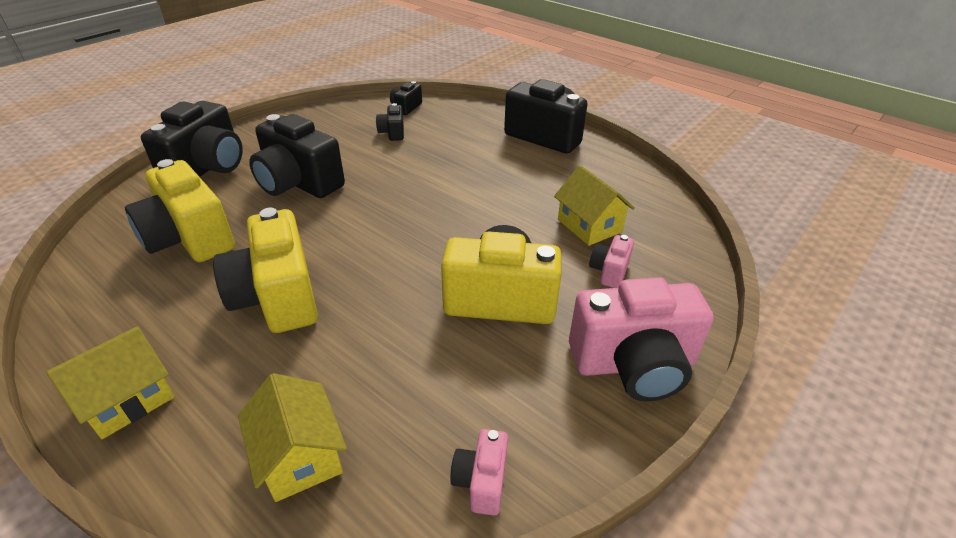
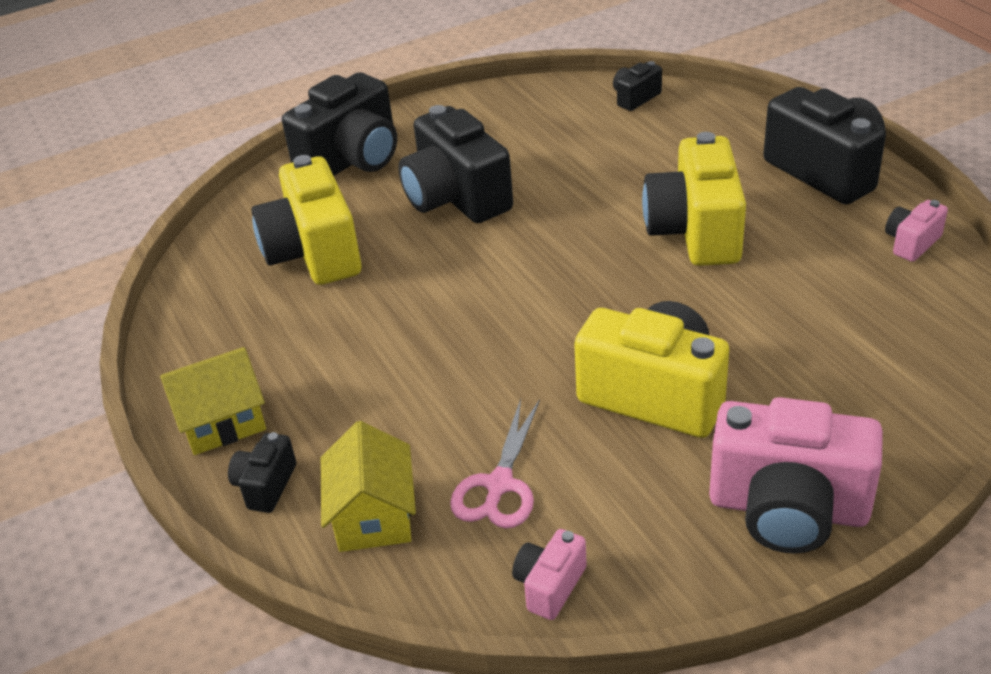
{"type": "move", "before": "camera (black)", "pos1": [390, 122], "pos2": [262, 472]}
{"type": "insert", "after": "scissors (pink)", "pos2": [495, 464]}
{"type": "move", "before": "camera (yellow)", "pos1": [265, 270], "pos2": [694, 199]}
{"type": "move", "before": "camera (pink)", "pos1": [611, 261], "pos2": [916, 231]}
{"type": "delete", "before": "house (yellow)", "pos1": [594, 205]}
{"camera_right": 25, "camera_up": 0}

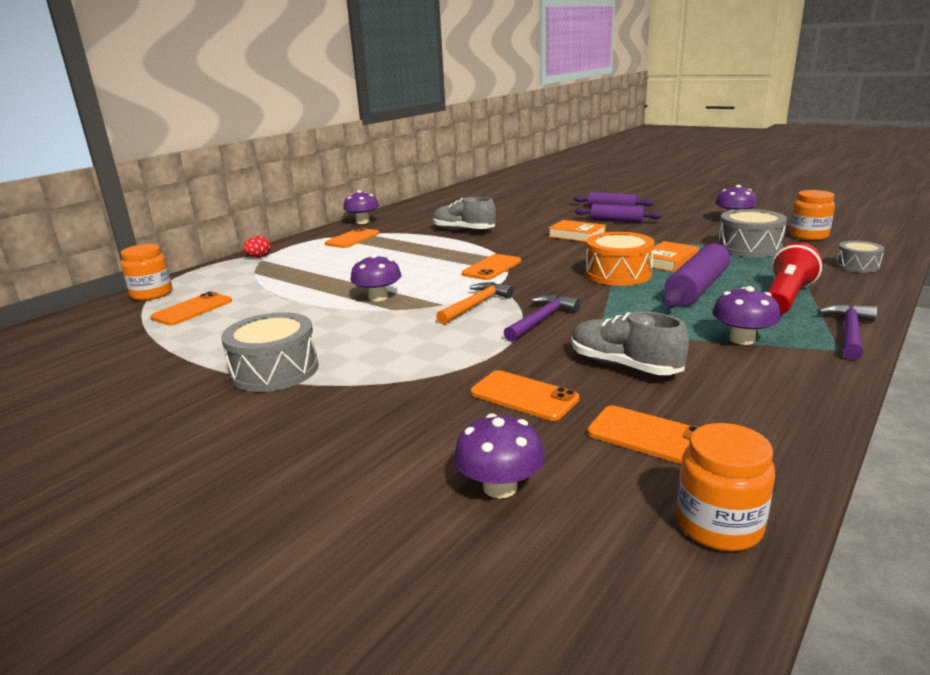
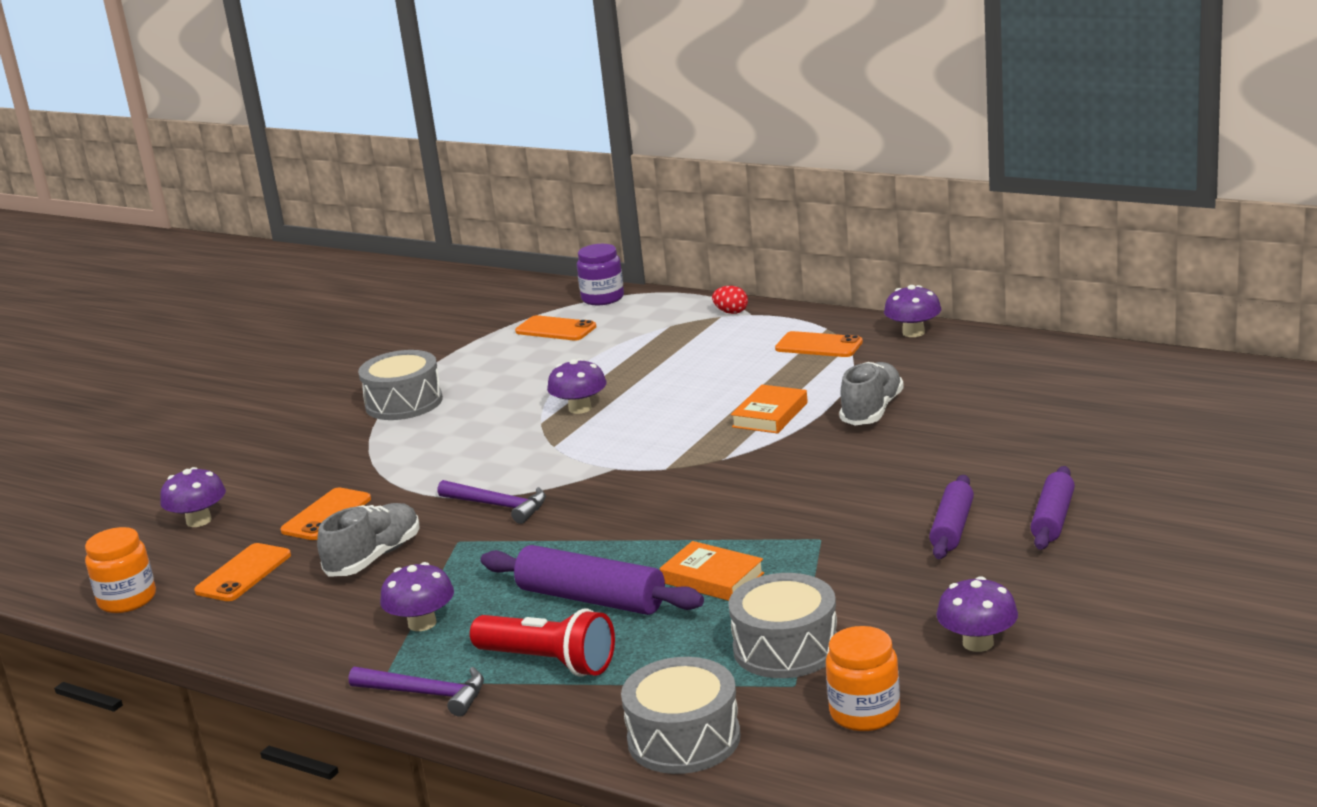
{"type": "recolor", "before": "jar (orange)", "after": "jar (purple)", "pos1": [146, 272], "pos2": [600, 274]}
{"type": "resize", "before": "drum (grey)", "pos1": [860, 257], "pos2": [681, 715], "scale": 1.7}
{"type": "move", "before": "book (orange)", "pos1": [577, 231], "pos2": [769, 409]}
{"type": "delete", "before": "hammer (orange)", "pos1": [475, 303]}
{"type": "delete", "before": "phone (orange)", "pos1": [491, 267]}
{"type": "delete", "before": "drum (orange)", "pos1": [620, 259]}
{"camera_right": 85, "camera_up": 0}

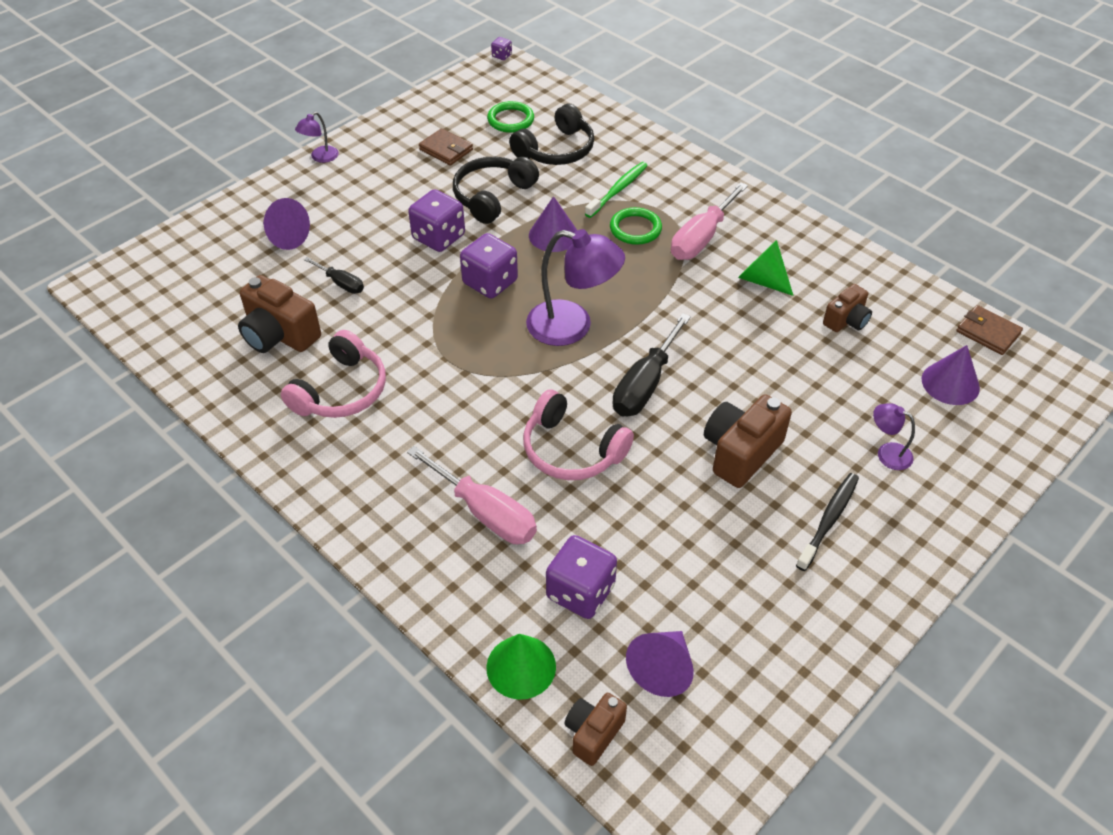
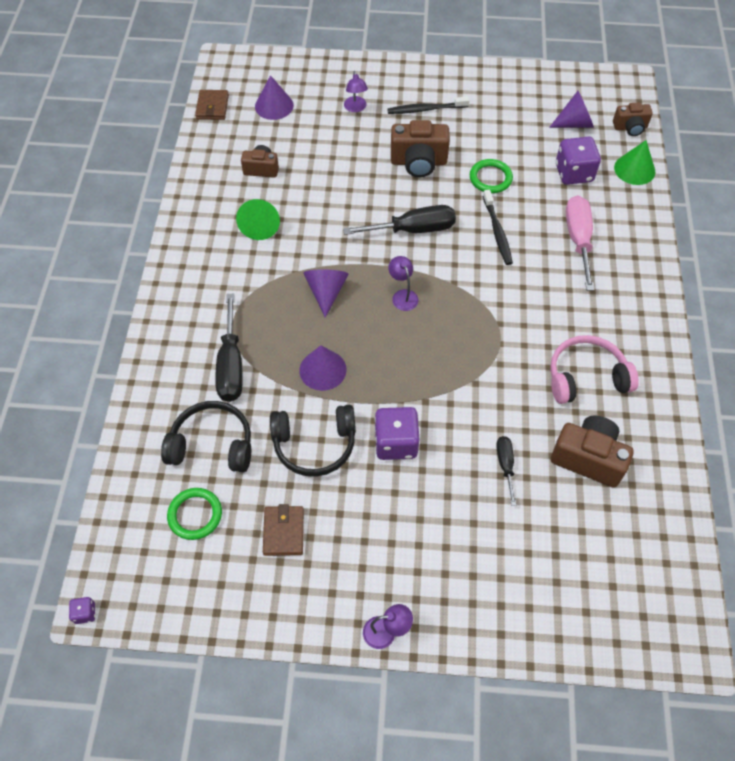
{"type": "replace", "before": "toothbrush (green)", "after": "screwdriver (black)", "pos1": [616, 190], "pos2": [229, 348]}
{"type": "move", "before": "cone (purple)", "pos1": [286, 224], "pos2": [326, 294]}
{"type": "resize", "before": "lamp (purple)", "pos1": [575, 287], "pos2": [403, 283], "scale": 0.49}
{"type": "move", "before": "ring (green)", "pos1": [636, 226], "pos2": [491, 176]}
{"type": "replace", "before": "headphones (pink)", "after": "toothbrush (black)", "pos1": [578, 434], "pos2": [498, 227]}
{"type": "rotate", "before": "camera (brown)", "pos1": [279, 314], "pos2": [592, 452], "turn": -60}
{"type": "delete", "before": "dice (purple)", "pos1": [489, 266]}
{"type": "delete", "before": "screwdriver (pink)", "pos1": [709, 221]}
{"camera_right": -130, "camera_up": 10}

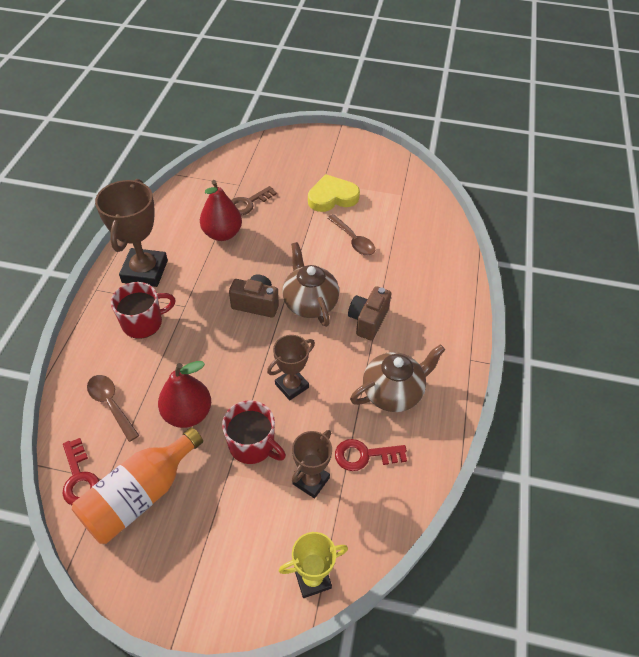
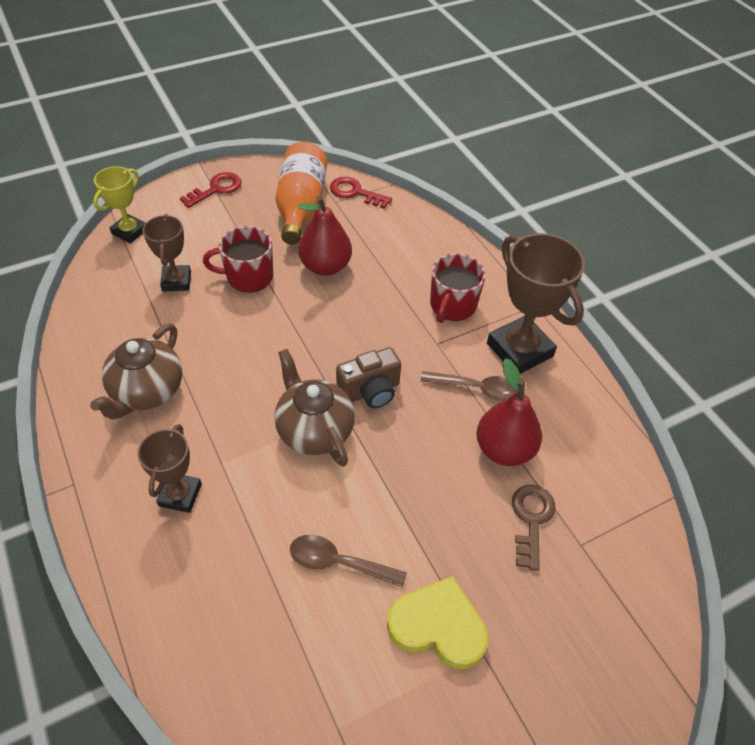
{"type": "move", "before": "trophy (brown)", "pos1": [291, 367], "pos2": [169, 468]}
{"type": "move", "before": "key (red)", "pos1": [371, 455], "pos2": [211, 190]}
{"type": "rotate", "before": "teapot (brown)", "pos1": [311, 284], "pos2": [314, 408], "turn": -150}
{"type": "rotate", "before": "heart (yellow)", "pos1": [334, 193], "pos2": [437, 623], "turn": -105}
{"type": "move", "before": "spoon (brown)", "pos1": [113, 408], "pos2": [469, 386]}
{"type": "delete", "before": "camera (brown)", "pos1": [369, 313]}
{"camera_right": 140, "camera_up": 0}

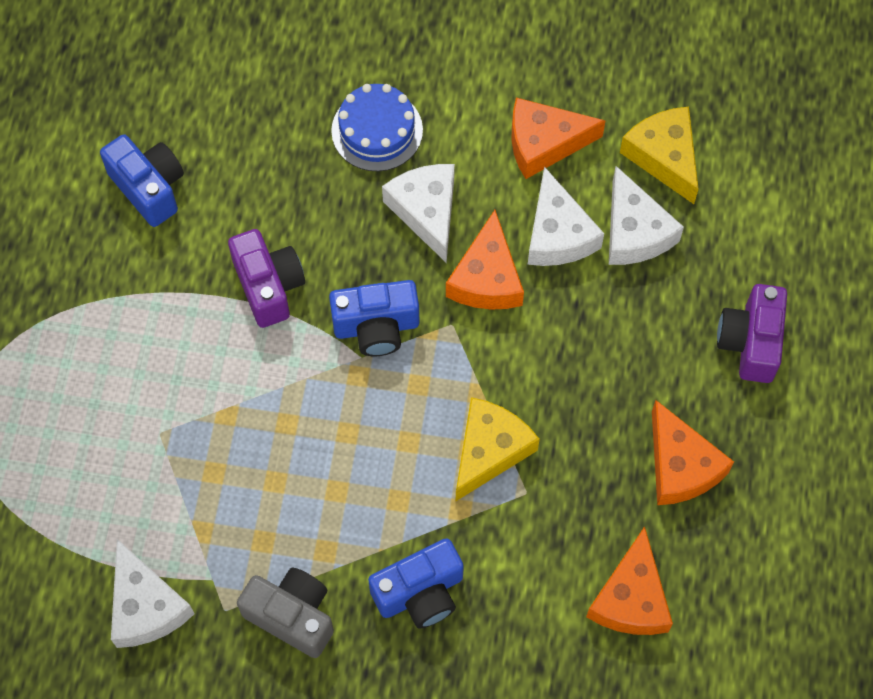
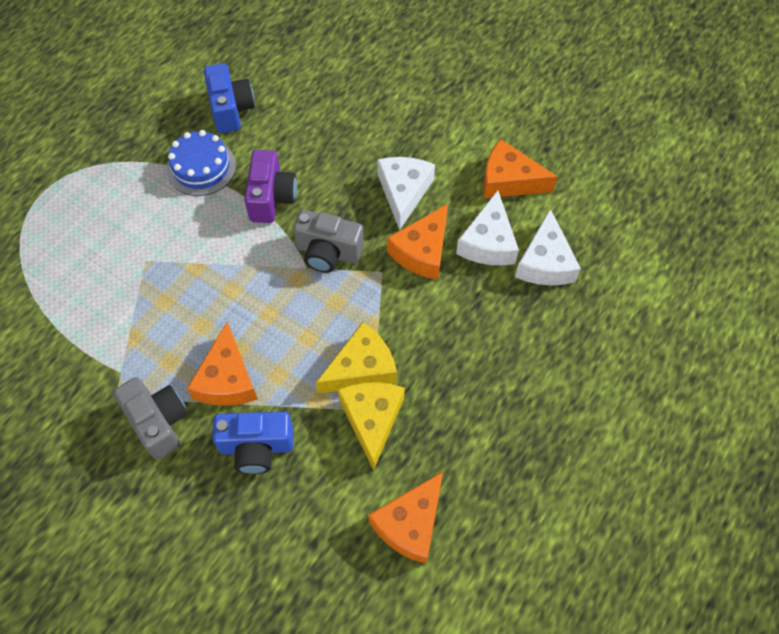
{"type": "move", "before": "cake (blue)", "pos1": [377, 127], "pos2": [201, 163]}
{"type": "move", "before": "cheese (orange)", "pos1": [693, 452], "pos2": [222, 364]}
{"type": "recolor", "before": "camera (blue)", "after": "camera (grey)", "pos1": [374, 318], "pos2": [328, 241]}
{"type": "move", "before": "cheese (yellow)", "pos1": [659, 155], "pos2": [371, 426]}
{"type": "delete", "before": "cheese (white)", "pos1": [153, 593]}
{"type": "delete", "before": "camera (purple)", "pos1": [752, 333]}
{"camera_right": 25, "camera_up": -5}

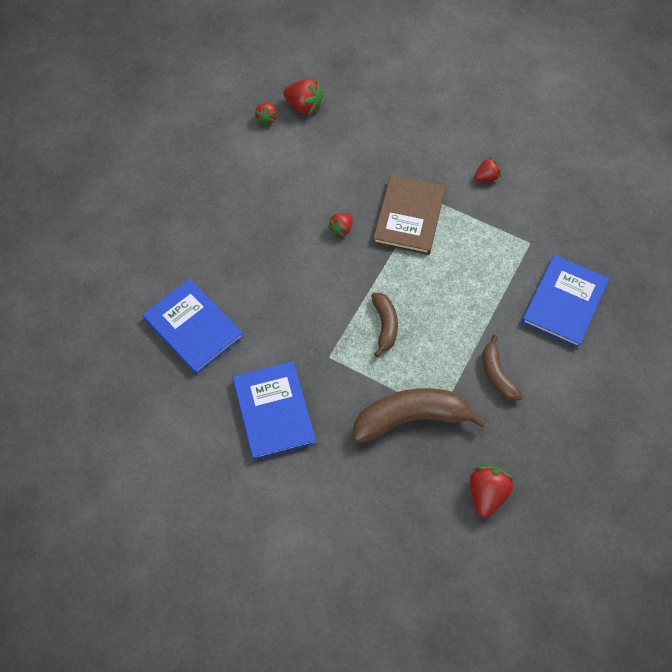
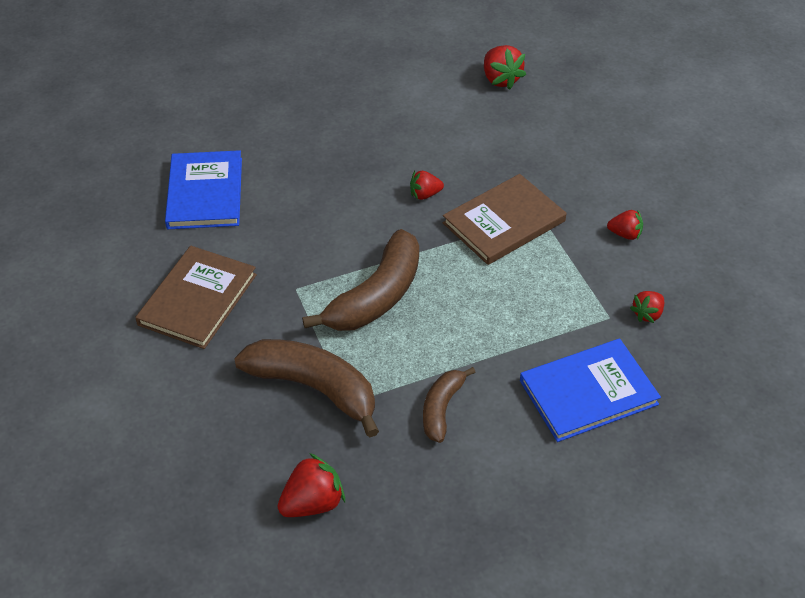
{"type": "recolor", "before": "book (blue)", "after": "book (brown)", "pos1": [274, 410], "pos2": [196, 297]}
{"type": "resize", "before": "banana (brown)", "pos1": [384, 325], "pos2": [360, 280], "scale": 1.77}
{"type": "move", "before": "strawberry (red)", "pos1": [266, 114], "pos2": [647, 307]}
{"camera_right": 40, "camera_up": -15}

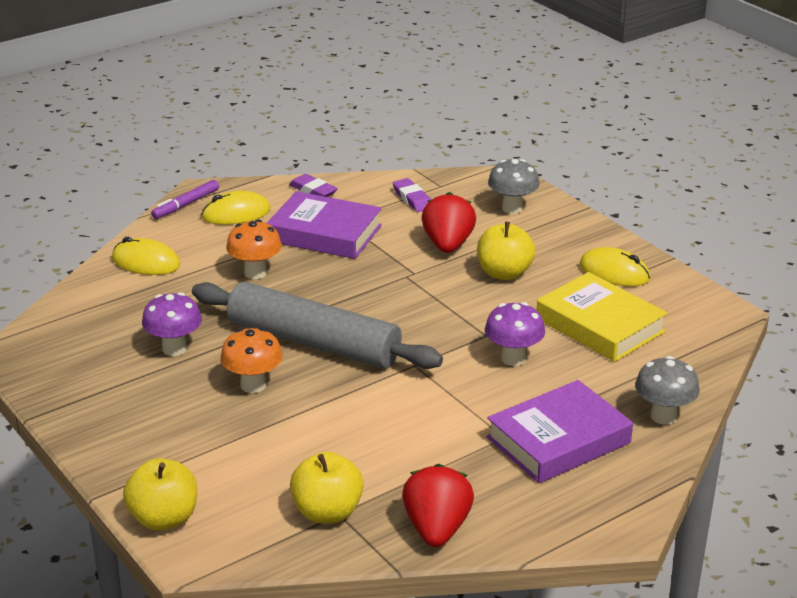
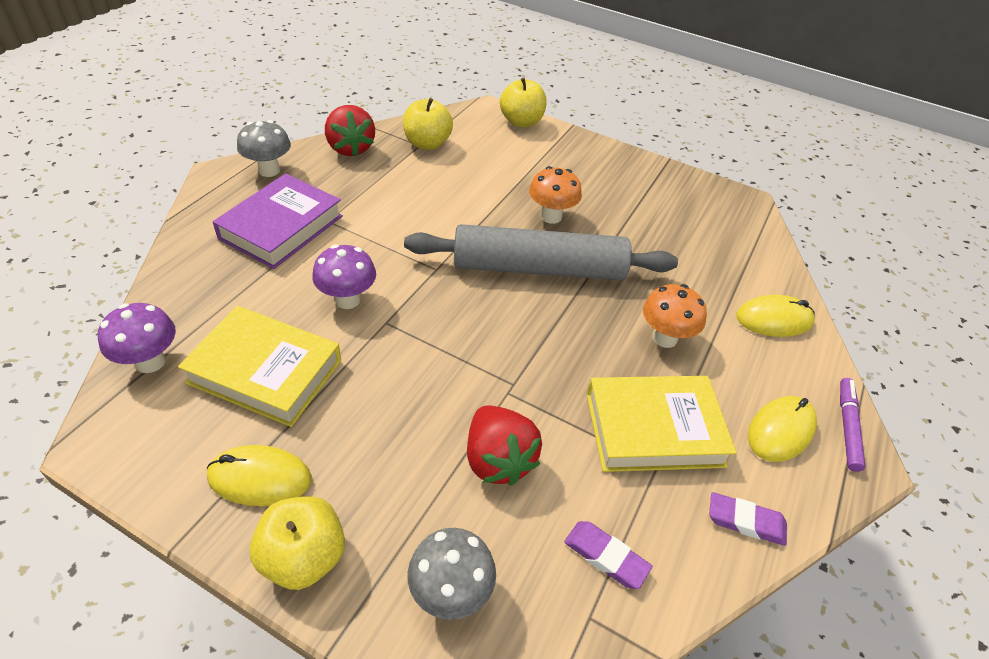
{"type": "move", "before": "mushroom (purple)", "pos1": [172, 324], "pos2": [137, 338]}
{"type": "move", "before": "mushroom (grey)", "pos1": [667, 390], "pos2": [264, 148]}
{"type": "move", "before": "apple (yellow)", "pos1": [506, 251], "pos2": [297, 543]}
{"type": "recolor", "before": "book (purple)", "after": "book (yellow)", "pos1": [324, 225], "pos2": [662, 424]}
{"camera_right": 150, "camera_up": 15}

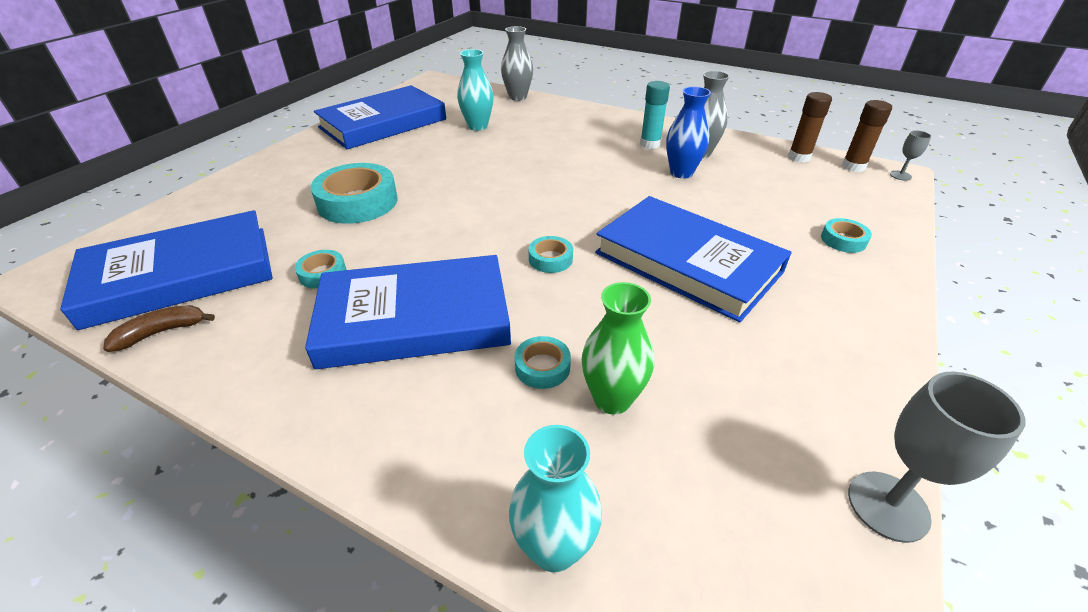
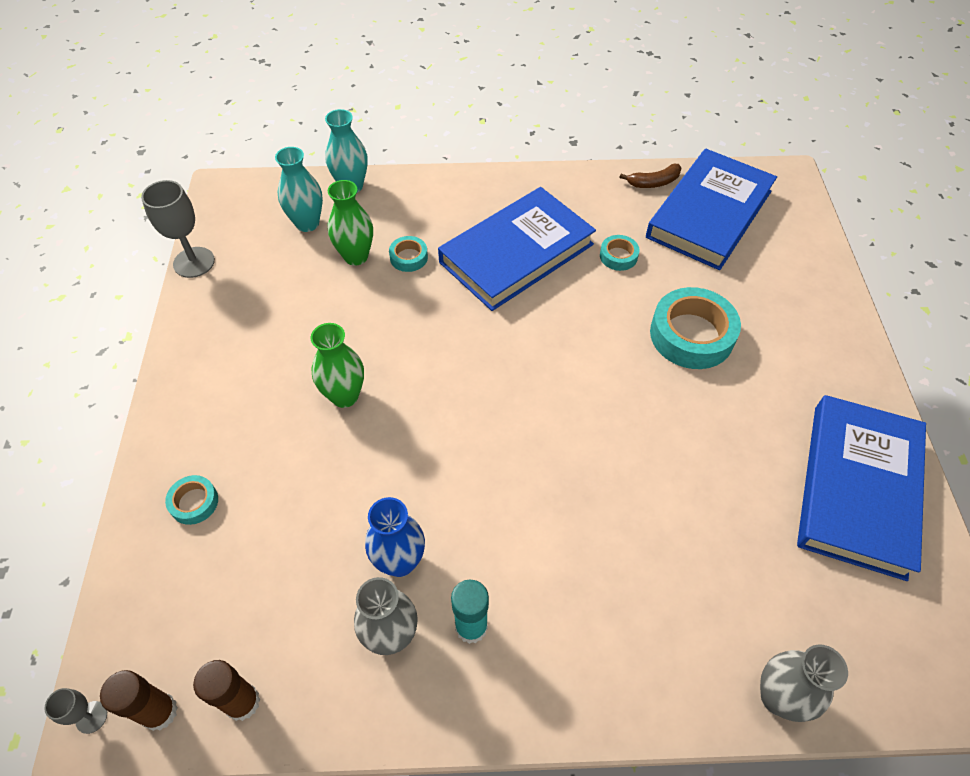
{"type": "move", "before": "vase (turquoise)", "pos1": [475, 90], "pos2": [299, 189]}
{"type": "replace", "before": "book (blue)", "after": "vase (green)", "pos1": [693, 259], "pos2": [337, 365]}
{"type": "rotate", "before": "banana (brown)", "pos1": [159, 328], "pos2": [651, 176], "turn": 45}
{"type": "delete", "before": "tape (turquoise)", "pos1": [551, 254]}
{"camera_right": 150, "camera_up": 15}

